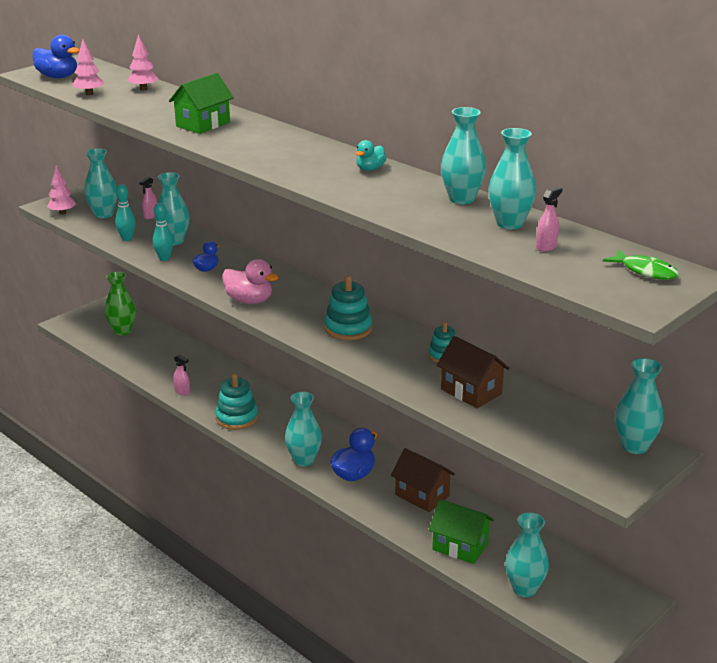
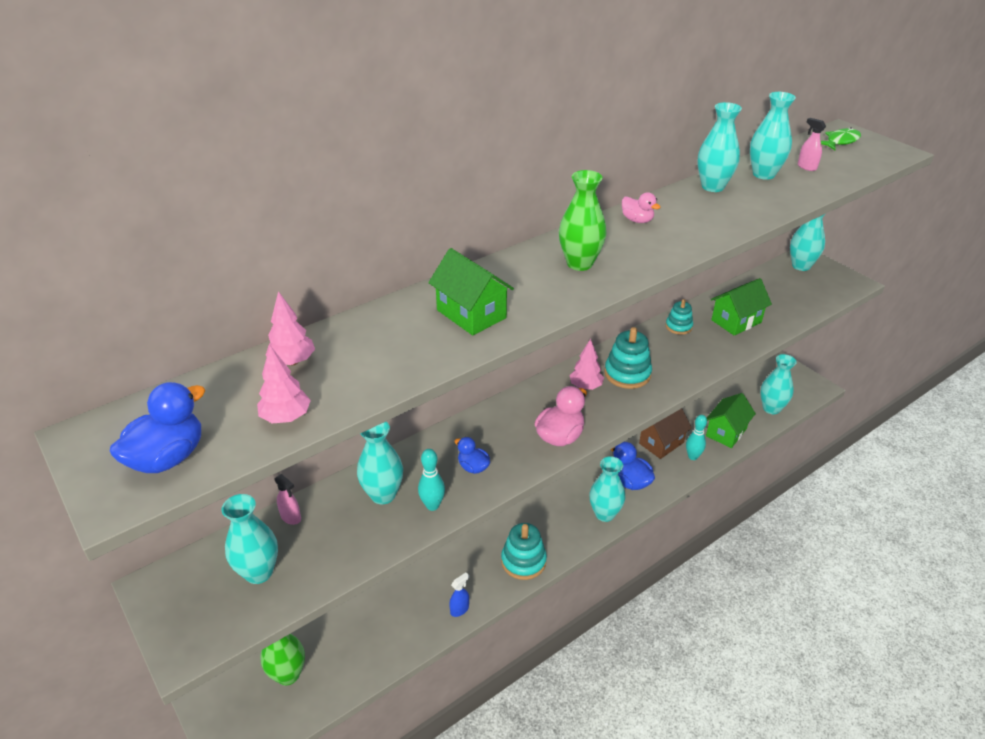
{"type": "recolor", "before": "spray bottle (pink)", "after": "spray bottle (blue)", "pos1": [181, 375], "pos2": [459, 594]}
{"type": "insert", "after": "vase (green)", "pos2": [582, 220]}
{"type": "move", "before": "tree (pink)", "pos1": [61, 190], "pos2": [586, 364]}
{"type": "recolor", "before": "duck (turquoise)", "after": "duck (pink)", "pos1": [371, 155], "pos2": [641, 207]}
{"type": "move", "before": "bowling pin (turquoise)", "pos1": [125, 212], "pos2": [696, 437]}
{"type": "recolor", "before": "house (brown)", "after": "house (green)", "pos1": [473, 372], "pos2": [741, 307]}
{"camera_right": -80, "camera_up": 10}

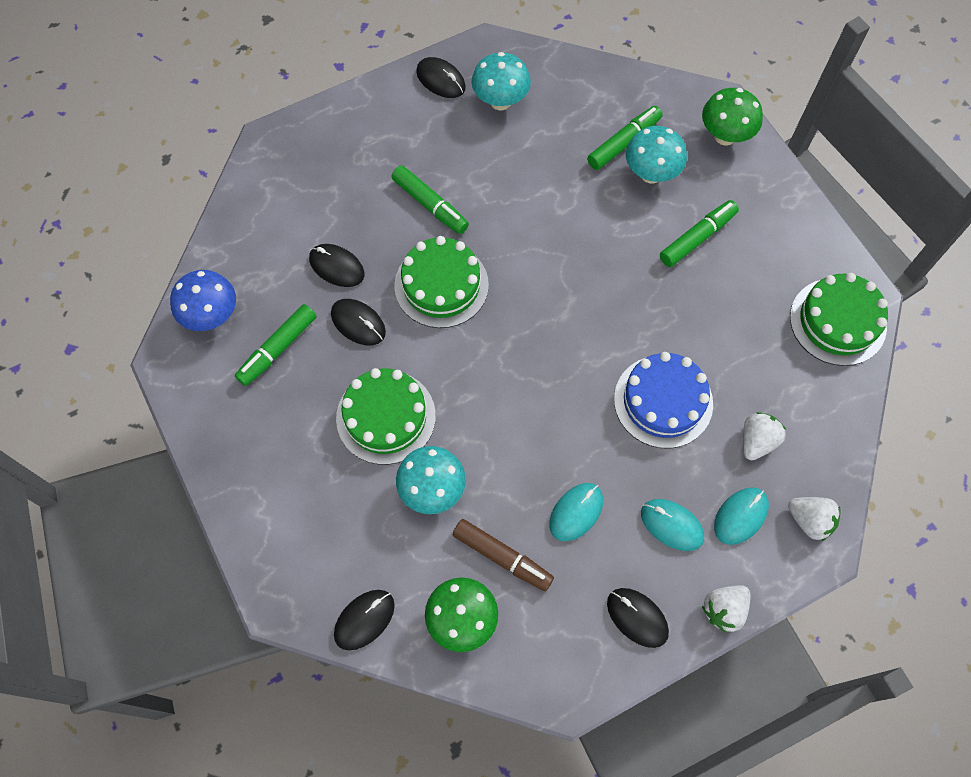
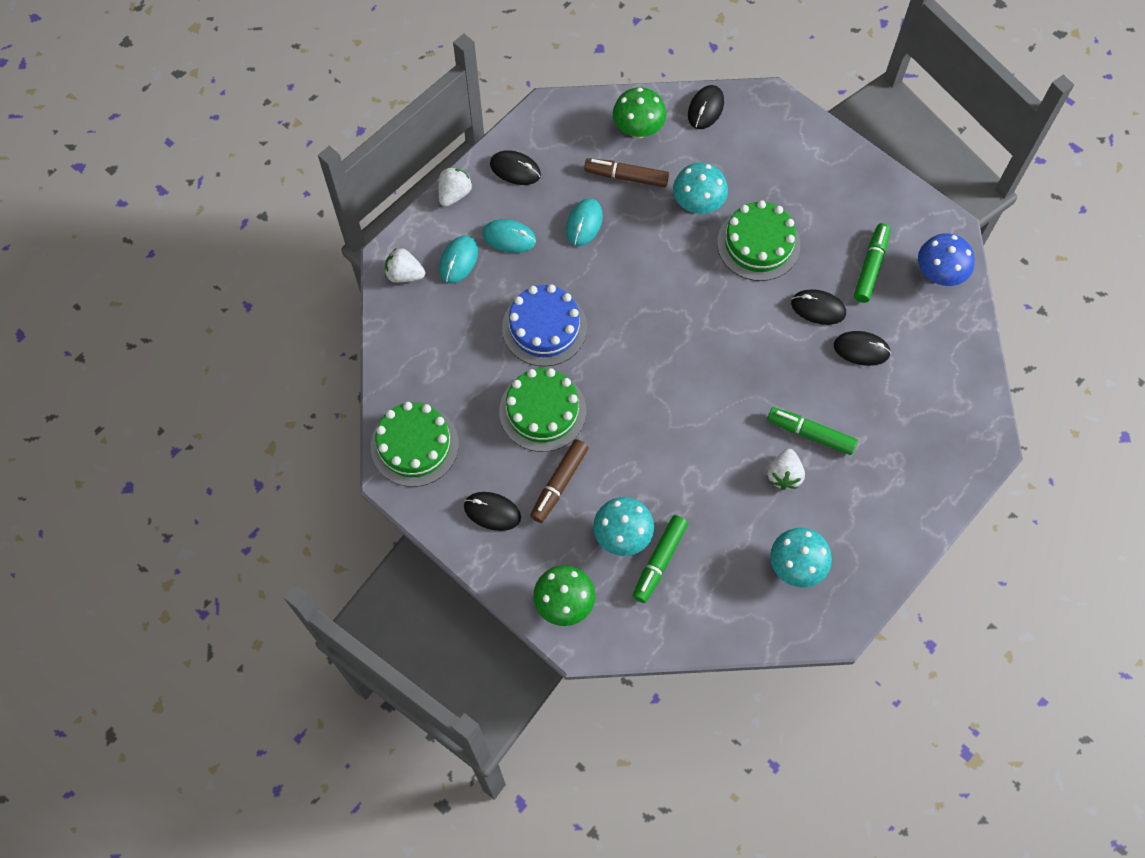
{"type": "move", "before": "mouse (black)", "pos1": [441, 77], "pos2": [492, 511]}
{"type": "move", "before": "cake (green)", "pos1": [441, 282], "pos2": [542, 410]}
{"type": "recolor", "before": "marker (green)", "after": "marker (brown)", "pos1": [699, 233], "pos2": [559, 481]}
{"type": "move", "before": "strawberry (white)", "pos1": [764, 436], "pos2": [786, 469]}
{"camera_right": 160, "camera_up": 0}

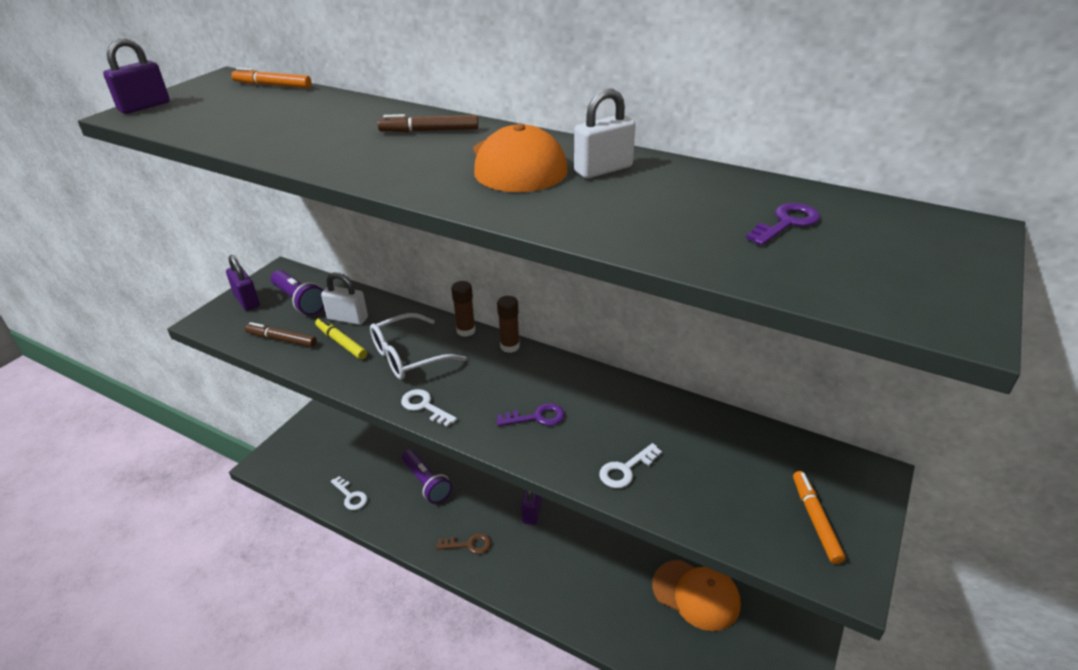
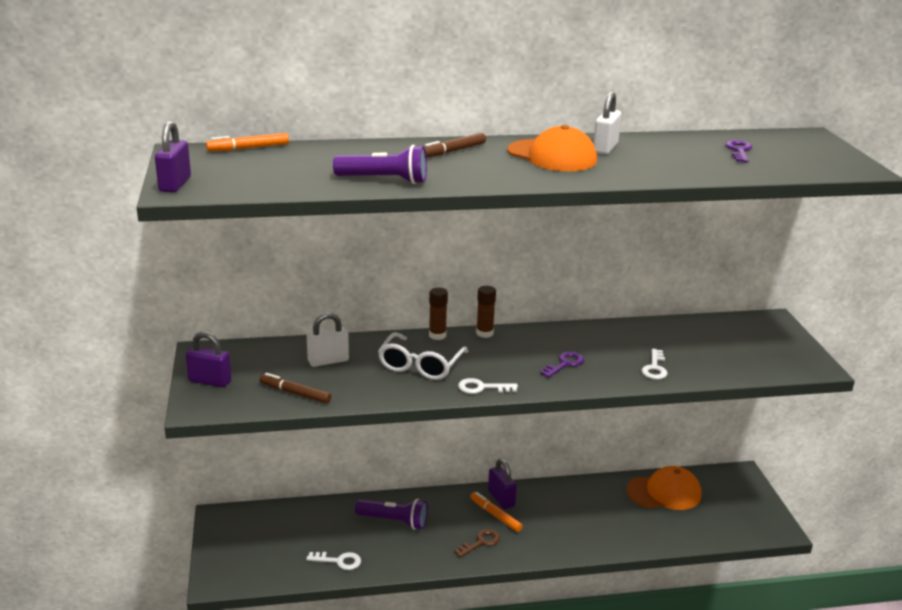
{"type": "rotate", "before": "marker (brown)", "pos1": [281, 334], "pos2": [295, 388], "turn": 45}
{"type": "move", "before": "flashlight (purple)", "pos1": [297, 292], "pos2": [380, 164]}
{"type": "move", "before": "marker (orange)", "pos1": [819, 517], "pos2": [496, 512]}
{"type": "delete", "before": "marker (yellow)", "pos1": [341, 338]}
{"camera_right": -40, "camera_up": -10}

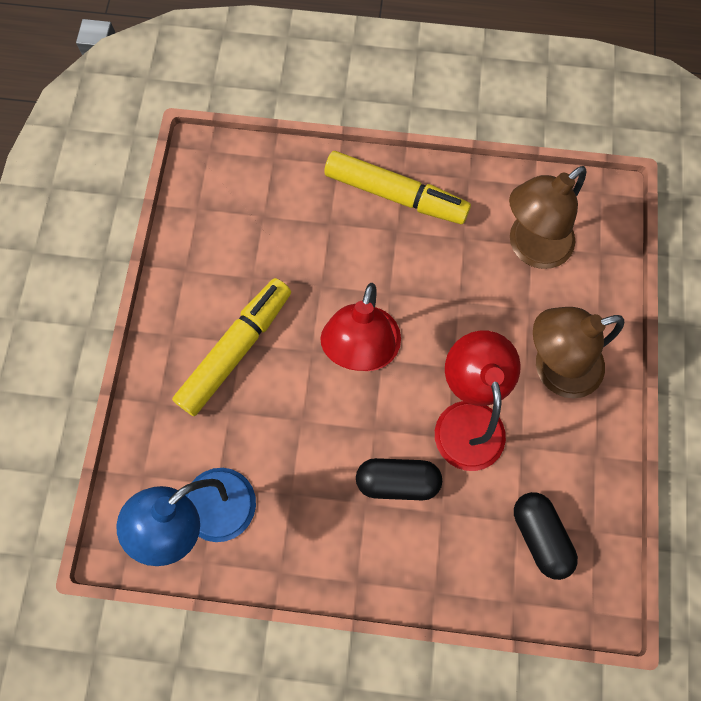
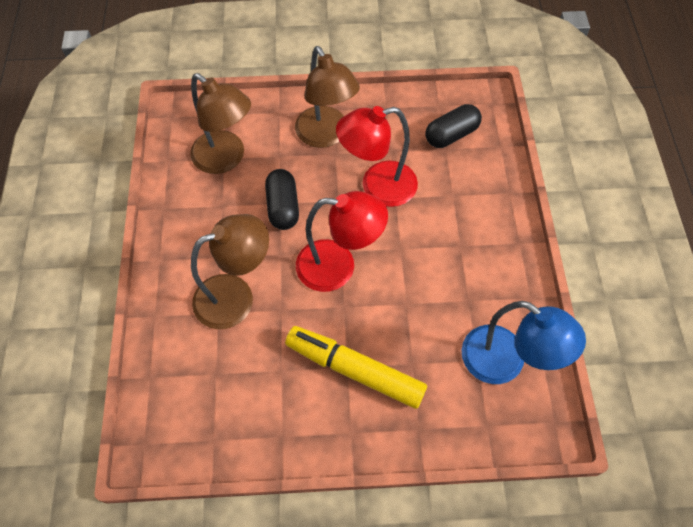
{"type": "insert", "after": "lamp (brown)", "pos2": [230, 271]}
{"type": "move", "before": "capsule (black)", "pos1": [399, 479], "pos2": [282, 199]}
{"type": "delete", "before": "marker (yellow)", "pos1": [397, 187]}
{"camera_right": -100, "camera_up": -10}

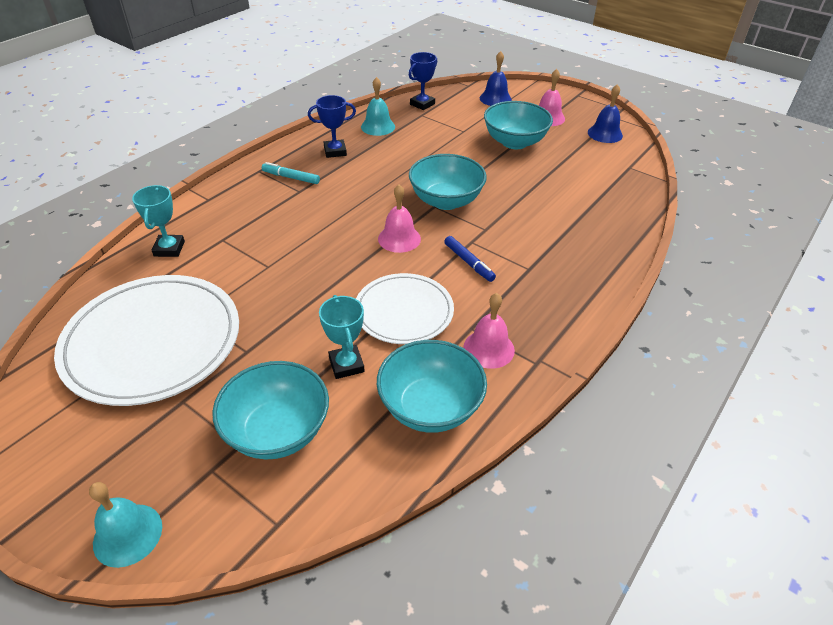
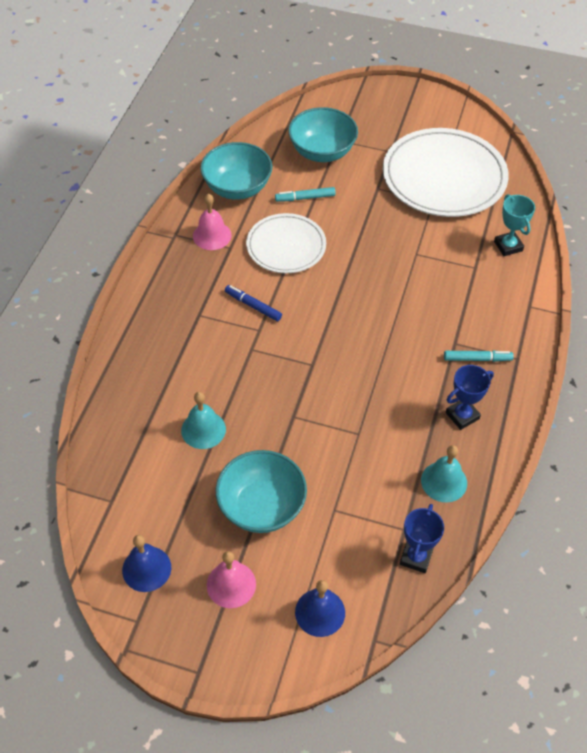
{"type": "move", "before": "bell (turquoise)", "pos1": [125, 525], "pos2": [203, 420]}
{"type": "replace", "before": "trophy (turquoise)", "after": "marker (turquoise)", "pos1": [342, 337], "pos2": [305, 194]}
{"type": "delete", "before": "bell (pink)", "pos1": [399, 218]}
{"type": "delete", "before": "bowl (turquoise)", "pos1": [448, 182]}
{"camera_right": 160, "camera_up": 10}

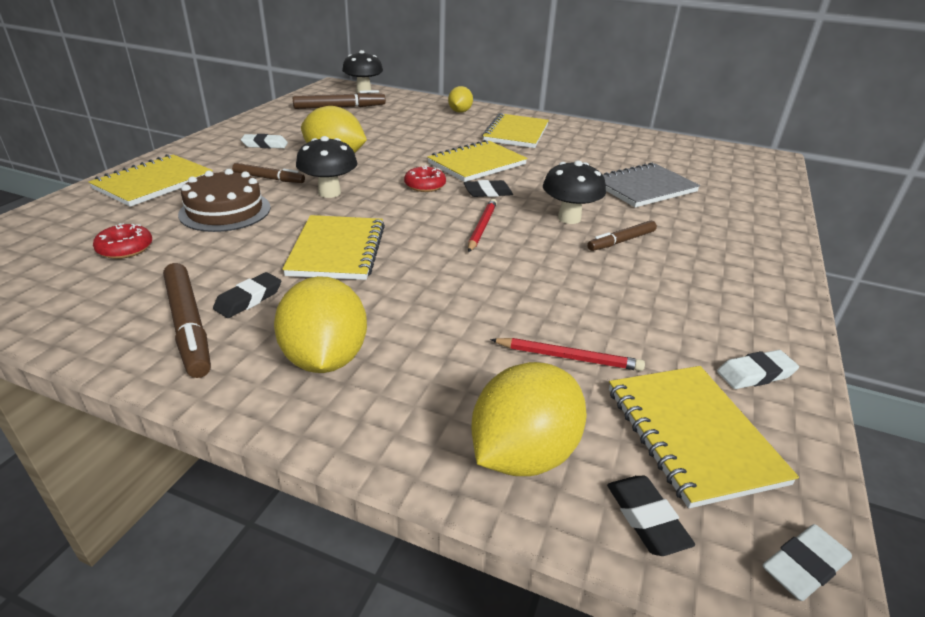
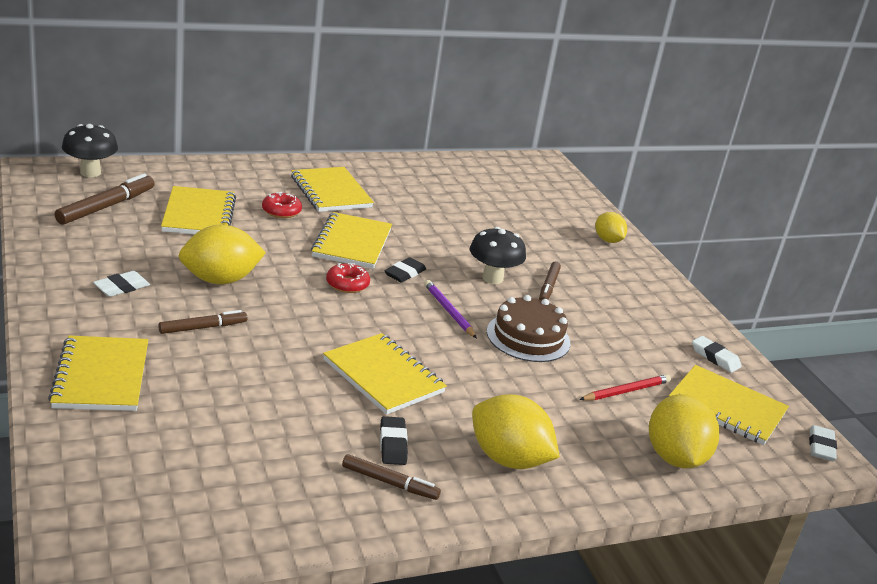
{"type": "insert", "after": "notebook (yellow)", "pos2": [198, 210]}
{"type": "move", "before": "donut (red)", "pos1": [122, 241], "pos2": [282, 205]}
{"type": "resize", "before": "marker (brown)", "pos1": [187, 320], "pos2": [391, 477], "scale": 0.64}
{"type": "recolor", "before": "pencil (red)", "after": "pencil (purple)", "pos1": [482, 225], "pos2": [450, 309]}
{"type": "move", "before": "cake (brown)", "pos1": [224, 200], "pos2": [528, 328]}
{"type": "move", "before": "lemon (yellow)", "pos1": [460, 99], "pos2": [611, 227]}
{"type": "rotate", "before": "eraser (white)", "pos1": [758, 369], "pos2": [717, 354], "turn": -75}
{"type": "delete", "before": "mushroom (black)", "pos1": [327, 167]}
{"type": "delete", "before": "notebook (grey)", "pos1": [651, 184]}
{"type": "delete", "before": "eraser (black)", "pos1": [651, 516]}
{"camera_right": -45, "camera_up": -5}

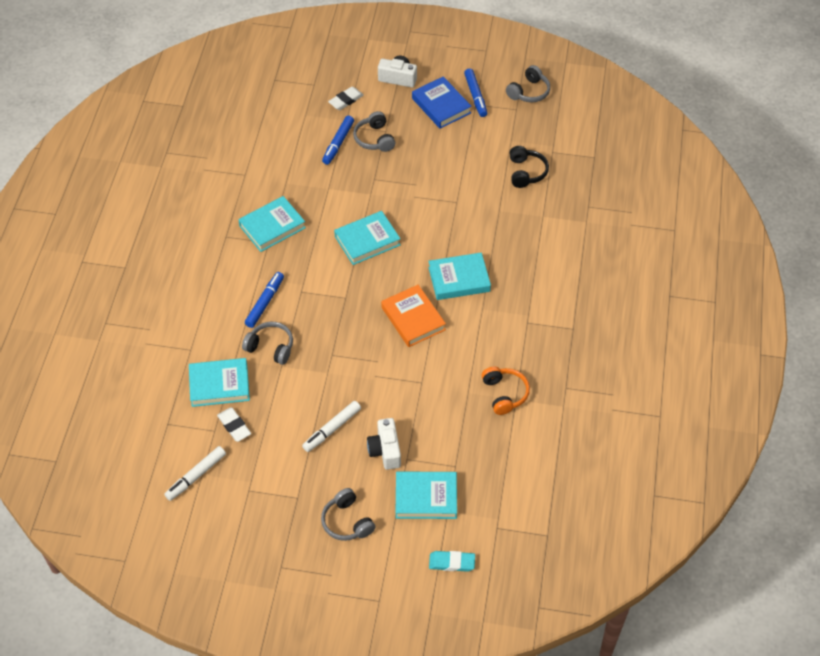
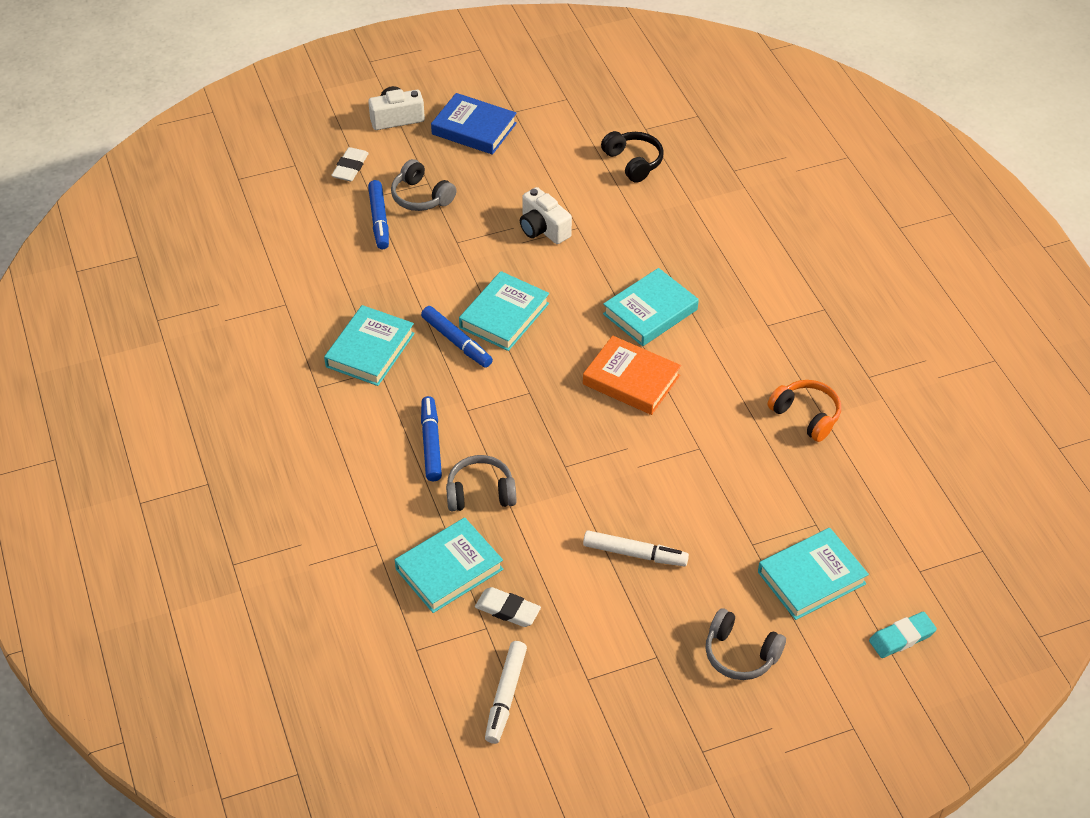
{"type": "move", "before": "marker (blue)", "pos1": [475, 92], "pos2": [457, 337]}
{"type": "move", "before": "camera (white)", "pos1": [384, 444], "pos2": [546, 215]}
{"type": "rotate", "before": "marker (white)", "pos1": [331, 426], "pos2": [636, 548], "turn": -90}
{"type": "delete", "before": "headphones (grey)", "pos1": [528, 83]}
{"camera_right": -30, "camera_up": -5}

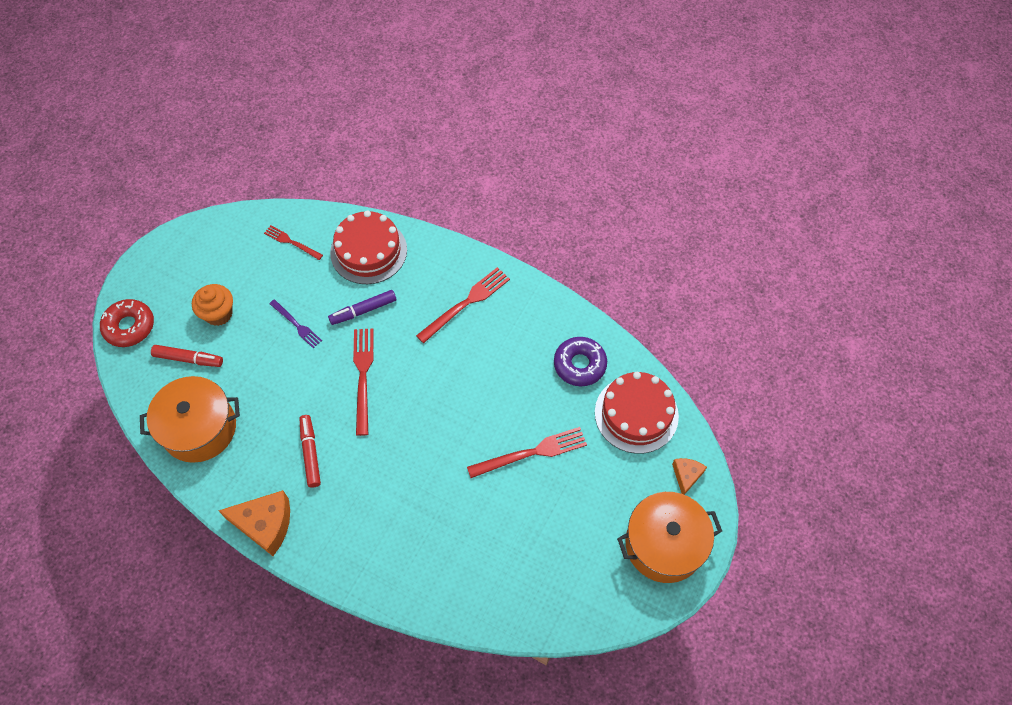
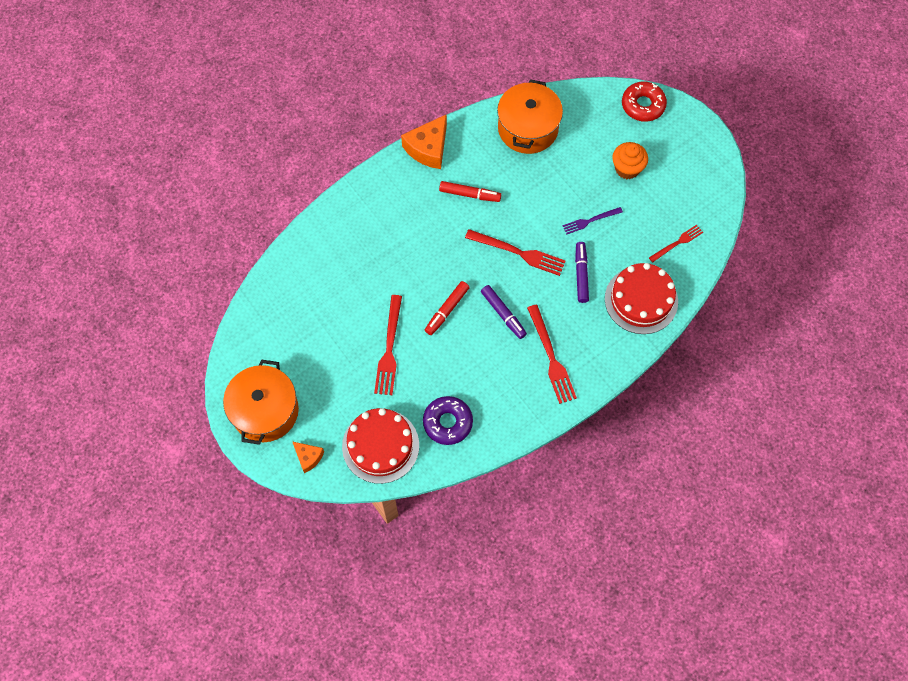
{"type": "move", "before": "marker (red)", "pos1": [187, 356], "pos2": [447, 308]}
{"type": "insert", "after": "marker (purple)", "pos2": [504, 312]}
{"camera_right": 115, "camera_up": 5}

